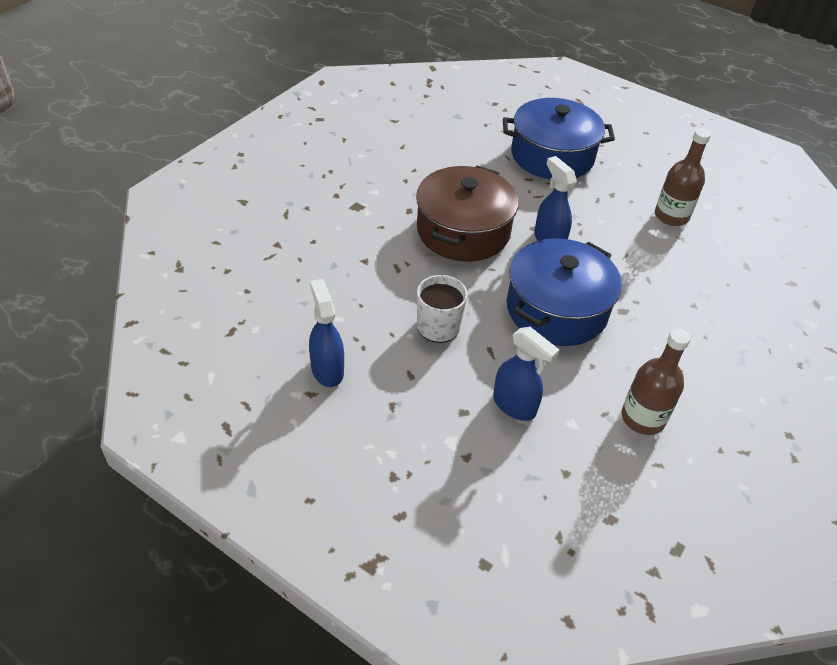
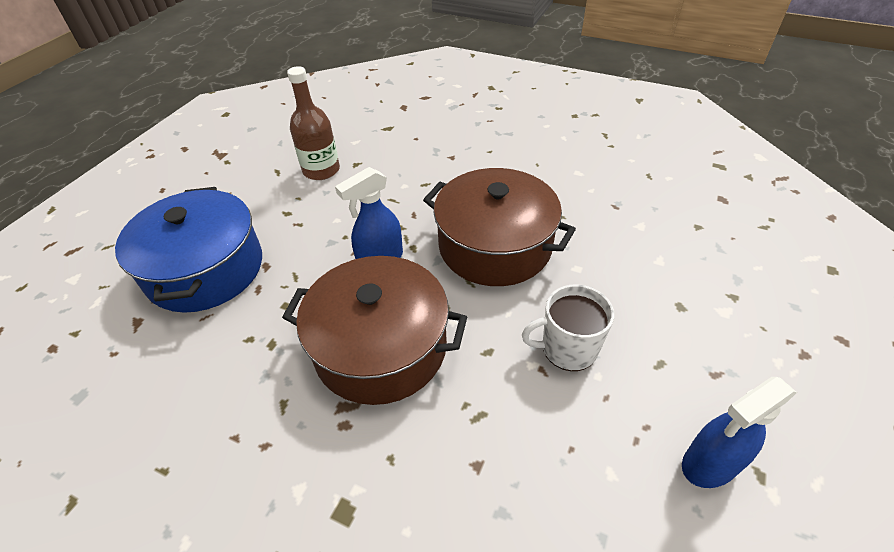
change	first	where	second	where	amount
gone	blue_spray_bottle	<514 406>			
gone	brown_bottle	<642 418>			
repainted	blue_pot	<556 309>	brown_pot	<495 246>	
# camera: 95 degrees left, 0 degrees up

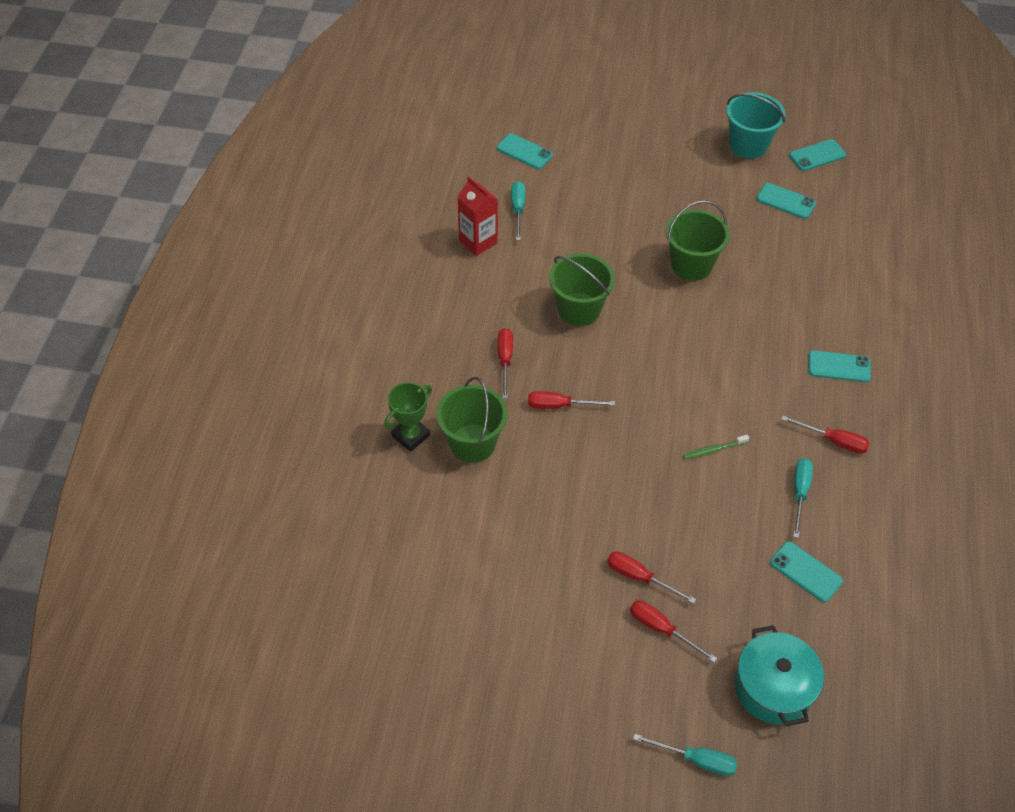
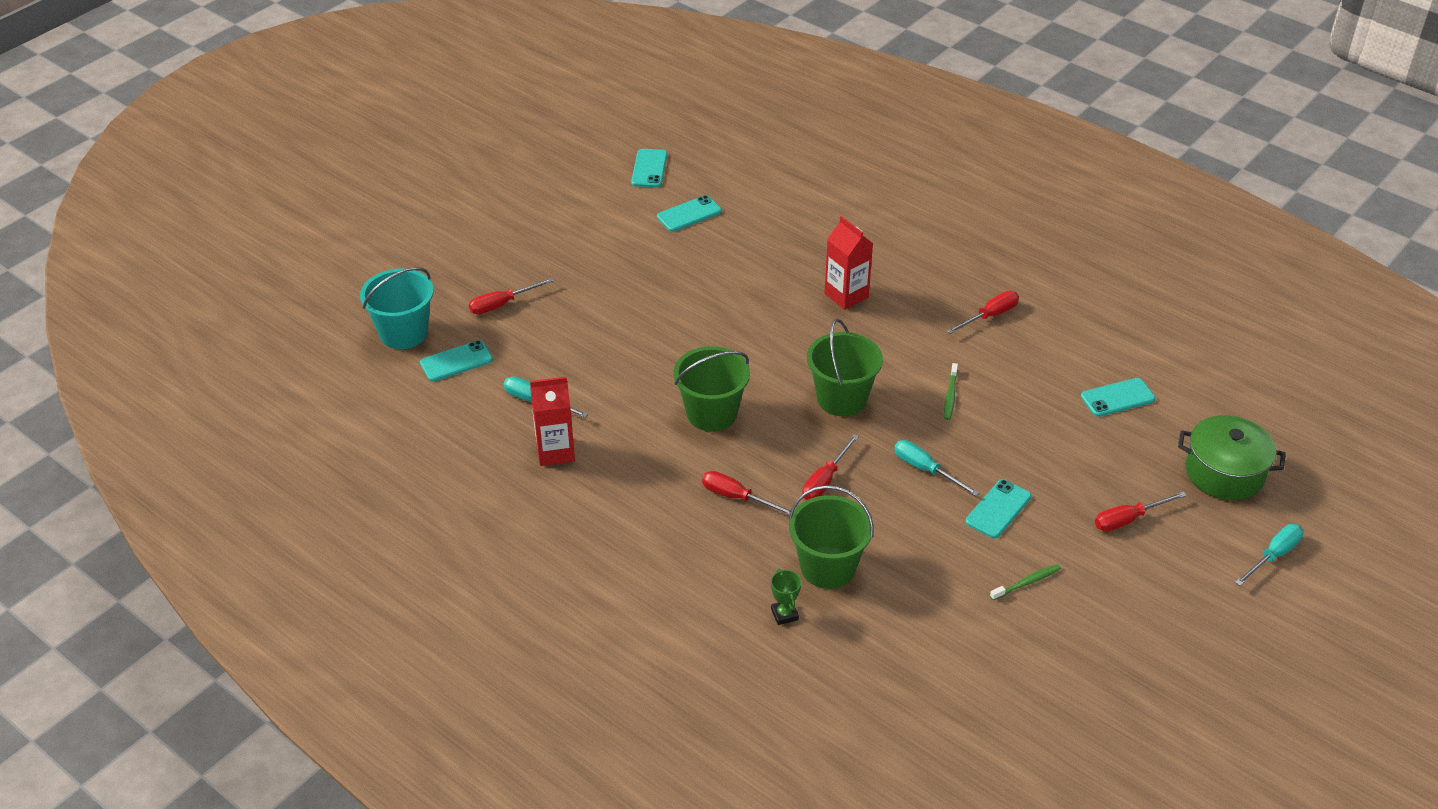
change	first	where	second	where	amount
new			red_carton	<846 295>	
new			green_toothbrush	<1027 582>	
shifted	red_screwdriver	<639 577>		<502 304>	
shifted	green_bucket	<691 265>		<841 398>	
shifted	turquoise_bucket	<748 145>		<403 333>	
shifted	turquoise_screwdriver	<799 493>		<925 470>	
shifted	turquoise_phone	<839 366>		<998 509>	
repainted	turquoise_pot	<773 688>	green_pot	<1224 473>	
scaled	green_trophy	<411 436>		<784 614>	x0.65
# camera: 60 degrees left, 10 degrees down

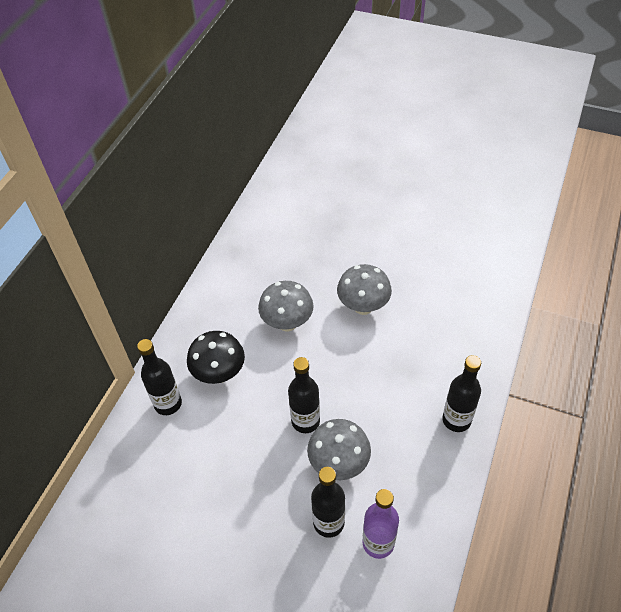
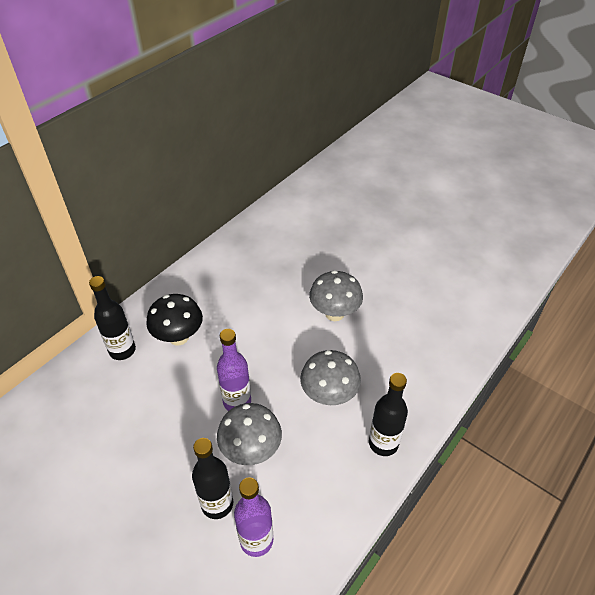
change	first	where	second	where	amount
shifted	grey_mushroom	<287 323>		<329 395>	
repainted	black_bottle	<305 421>	purple_bottle	<237 401>	
# camera: 15 degrees right, 5 degrees down

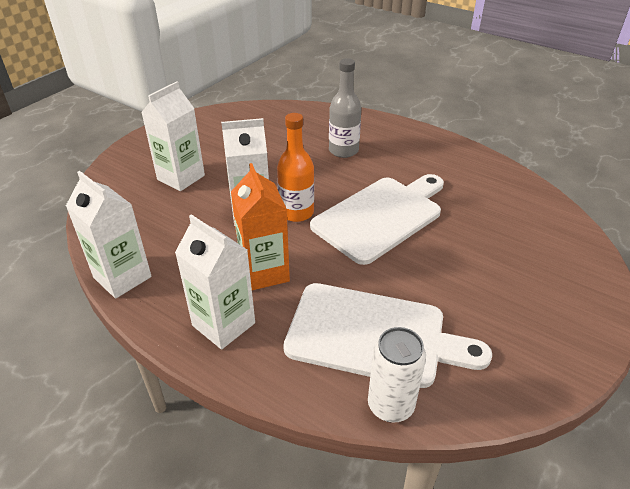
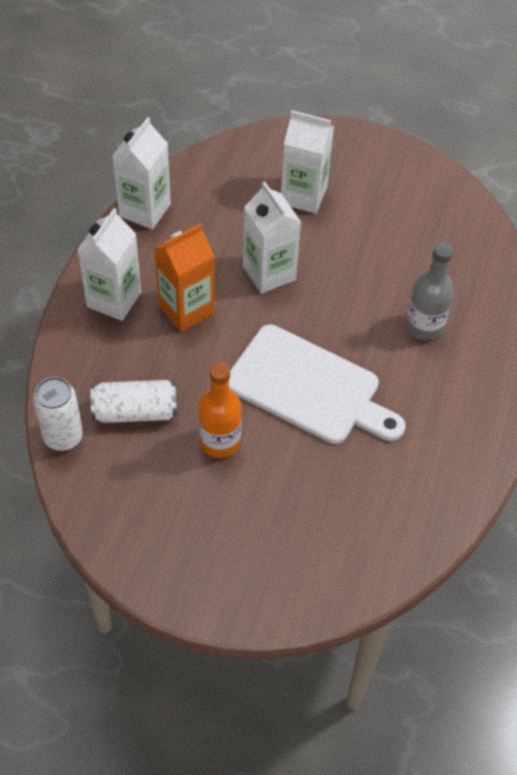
change	first	where	second	where	amount
shifted	orange_bottle	<296 212>		<219 441>	
swapped	white_cutting_board	<373 335>	white_can	<135 411>	
# camera: 70 degrees right, 15 degrees up

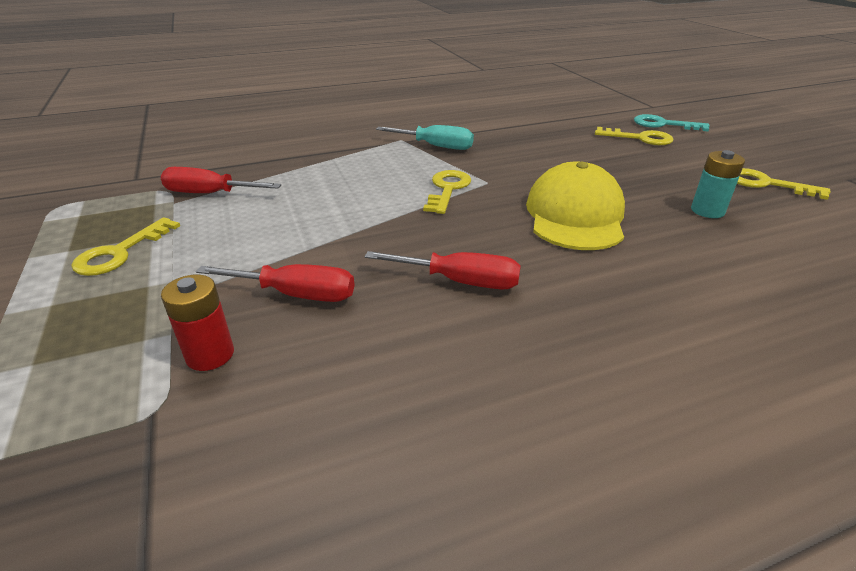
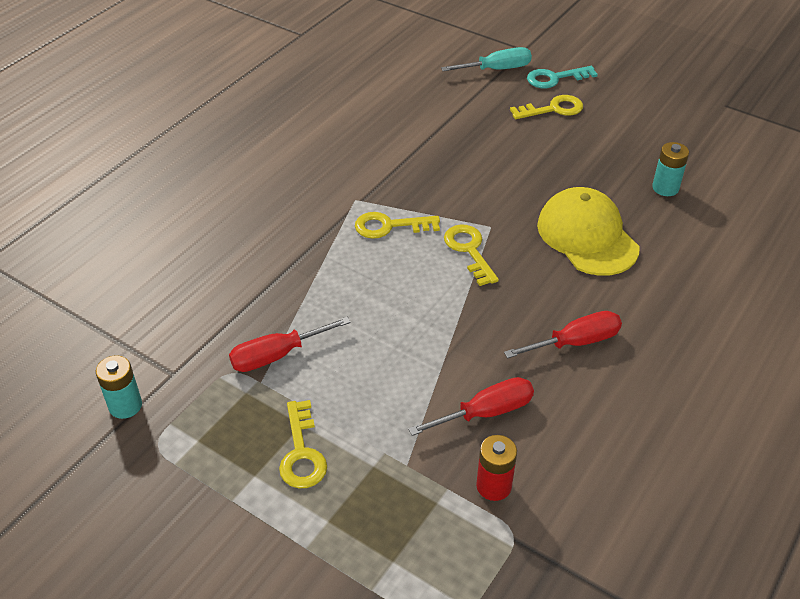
change	first	where	second	where	amount
new			turquoise_battery	<125 405>	
shifted	turquoise_screwdriver	<436 146>		<497 69>	
shifted	yellow_key	<766 184>		<389 226>	
# camera: 35 degrees left, 10 degrees up

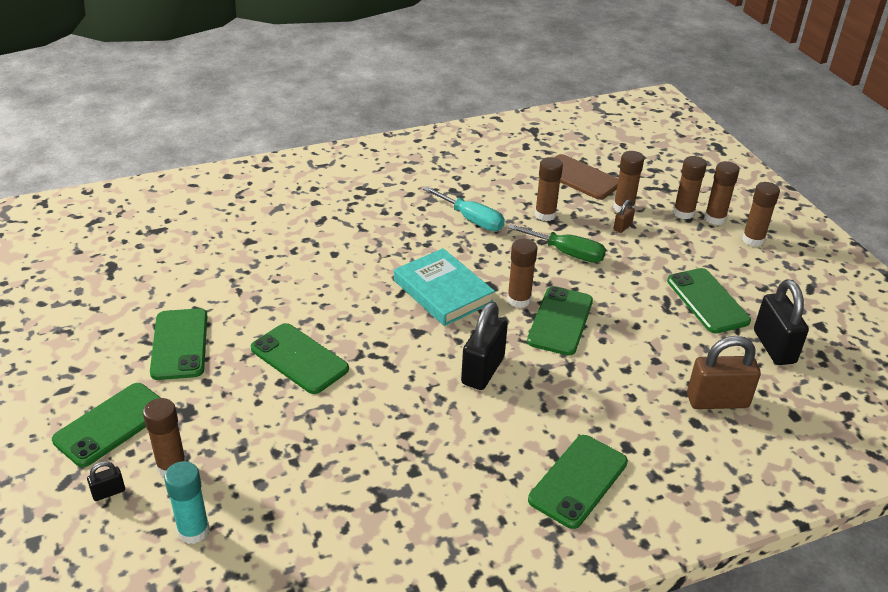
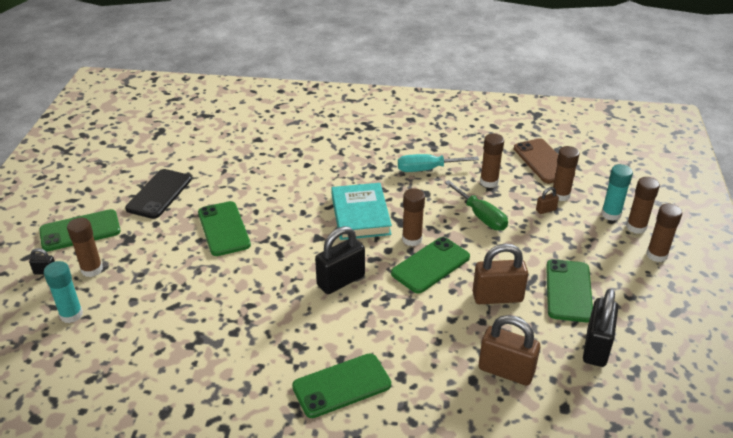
change	first	where	second	where	amount
new			brown_padlock	<497 297>	
repainted	green_phone	<179 344>	black_phone	<159 194>	
repainted	brown_glue_stick	<683 213>	turquoise_glue_stick	<611 214>	
rotated	turquoise_screwdriver	<471 220>		<427 169>	105 degrees clockwise
# camera: 30 degrees right, 0 degrees up

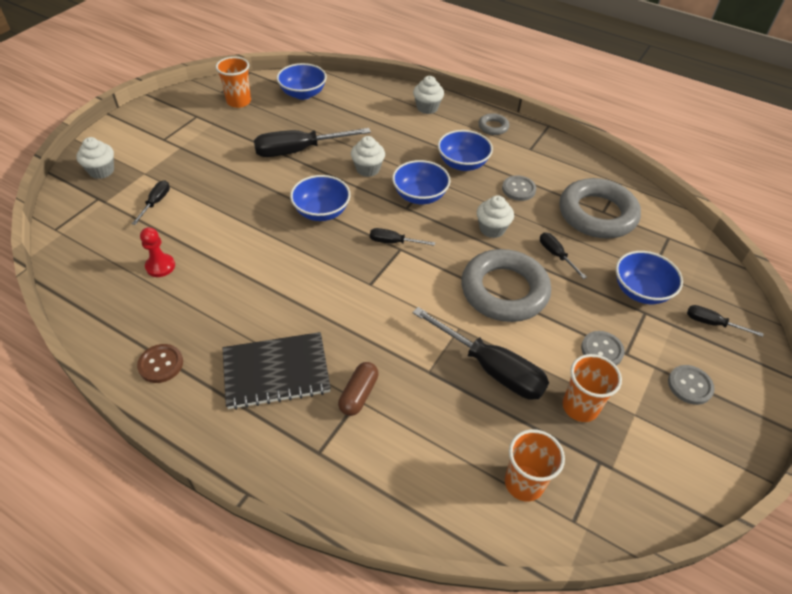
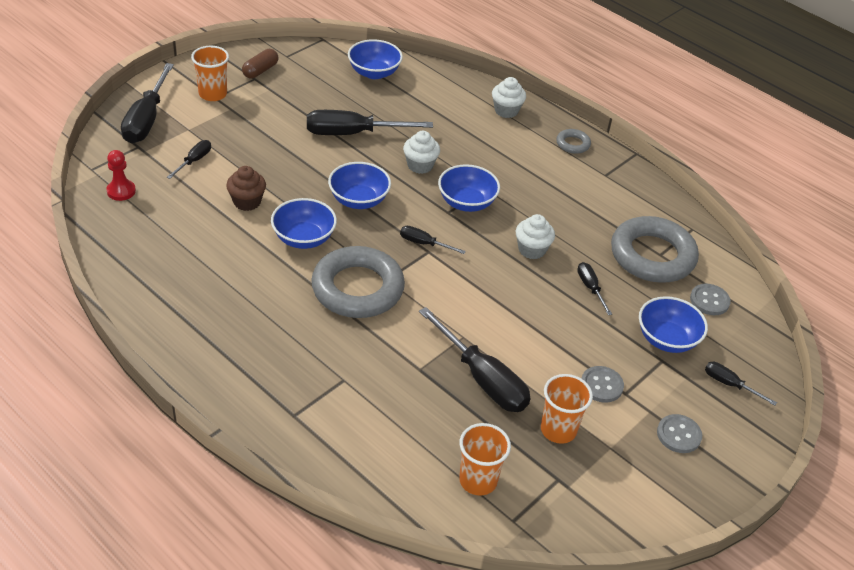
change	first	where	second	where	amount
gone	brown_button	<161 364>			
gone	black_notebook	<276 372>			
new			brown_cupcake	<247 202>	
shifted	red_pawn	<160 266>		<121 191>	
shifted	orange_cup	<239 101>		<213 94>	
shifted	brown_capsule	<359 394>		<260 71>	
shifted	blue_bowl	<462 164>		<303 238>	
shifted	grey_ring	<504 290>		<357 288>	
shifted	grey_button	<518 189>		<709 301>	
swapped	white_cupcake	<101 171>	black_screwdriver	<147 119>	
# camera: 10 degrees right, 5 degrees down

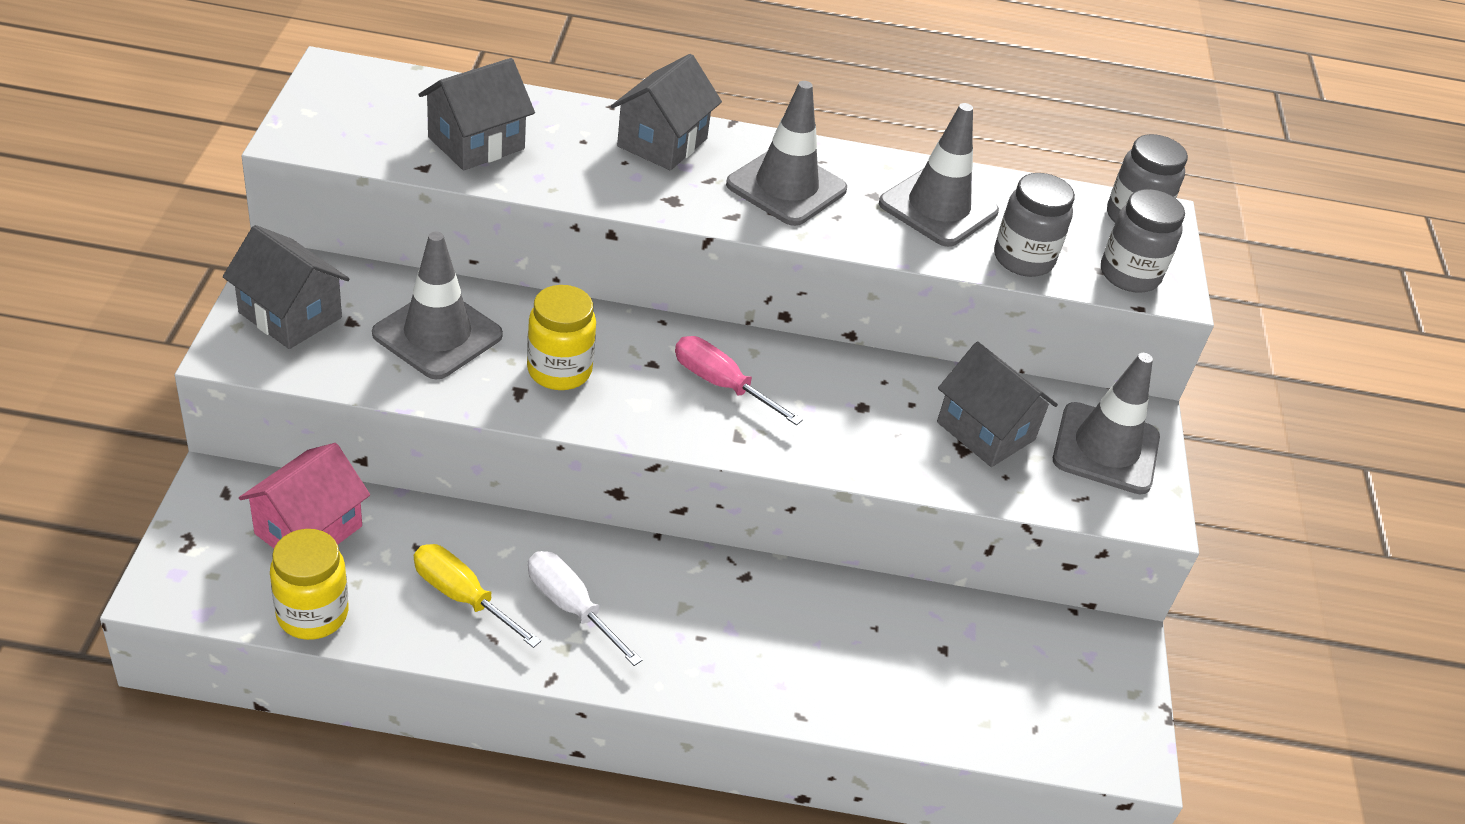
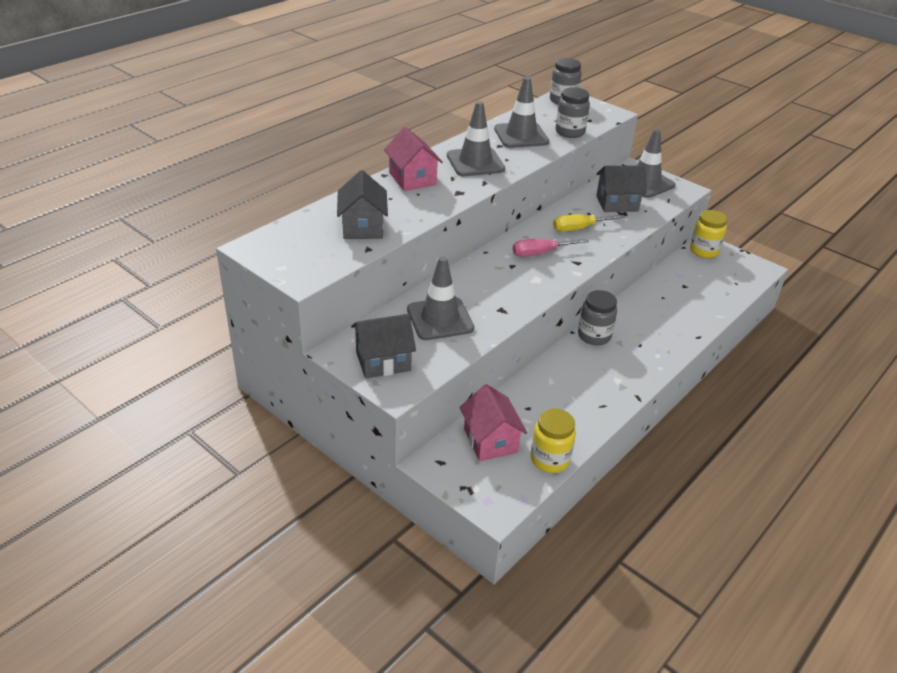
change	first	where	second	where	amount
gone	white_screwdriver	<571 607>			
shifted	yellow_screwdriver	<462 596>		<579 228>	
shifted	yellow_jar	<559 371>		<704 251>	
shifted	grey_jar	<1129 275>		<594 336>	
repainted	grey_house	<662 142>	pink_house	<412 179>	
# camera: 50 degrees left, 5 degrees down

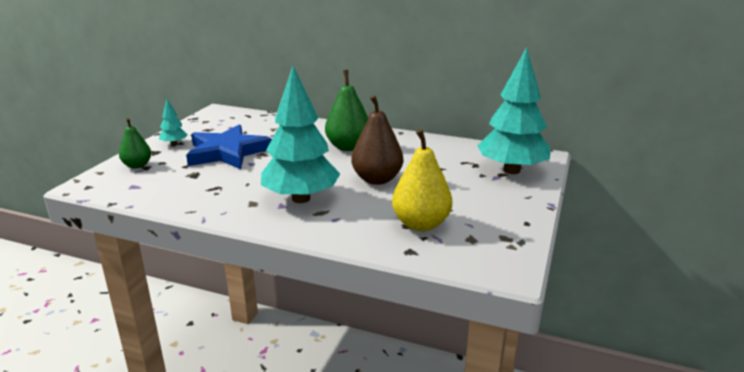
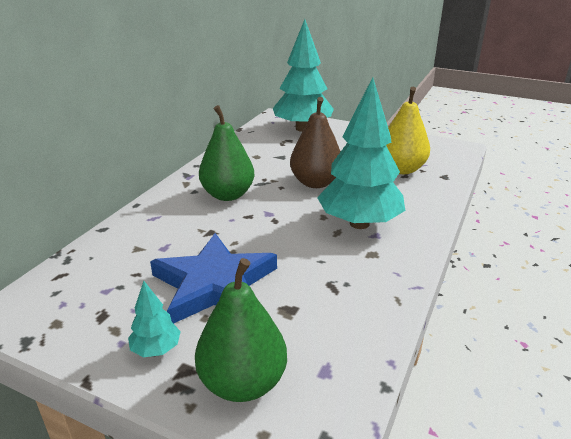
change	first	where	second	where	amount
scaled	green_pear	<137 165>		<243 383>	x1.63
# camera: 85 degrees left, 5 degrees up

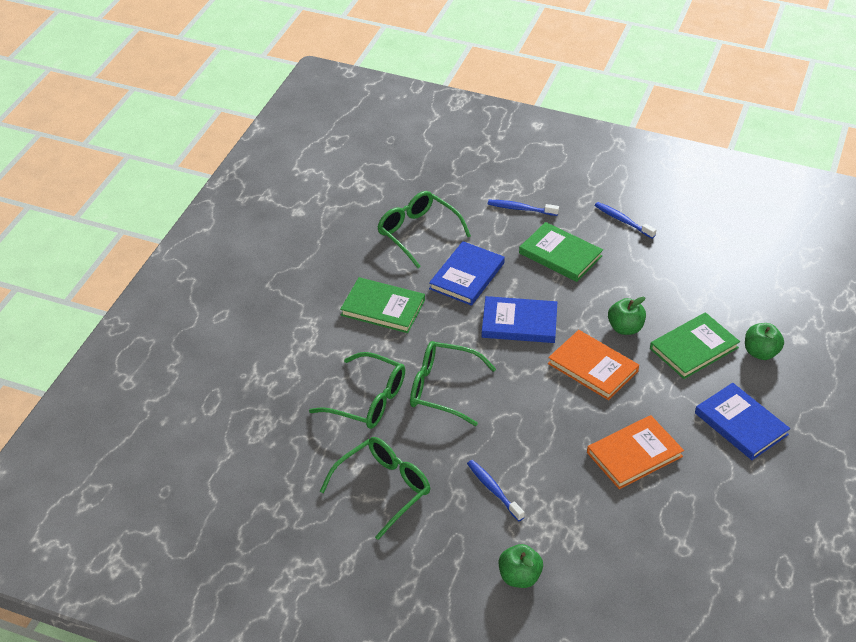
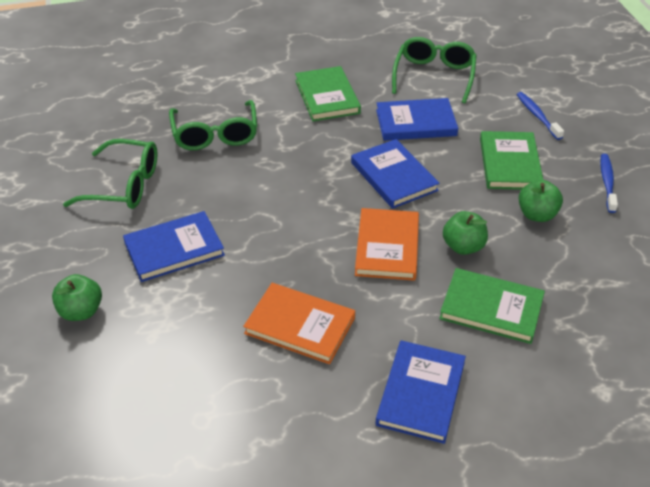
change	first	where	second	where	amount
gone	green_glasses	<442 389>			
shifted	green_apple	<760 353>		<537 215>	
swapped	blue_toothbrush	<493 490>	blue_book	<174 249>	
# camera: 55 degrees right, 0 degrees up

